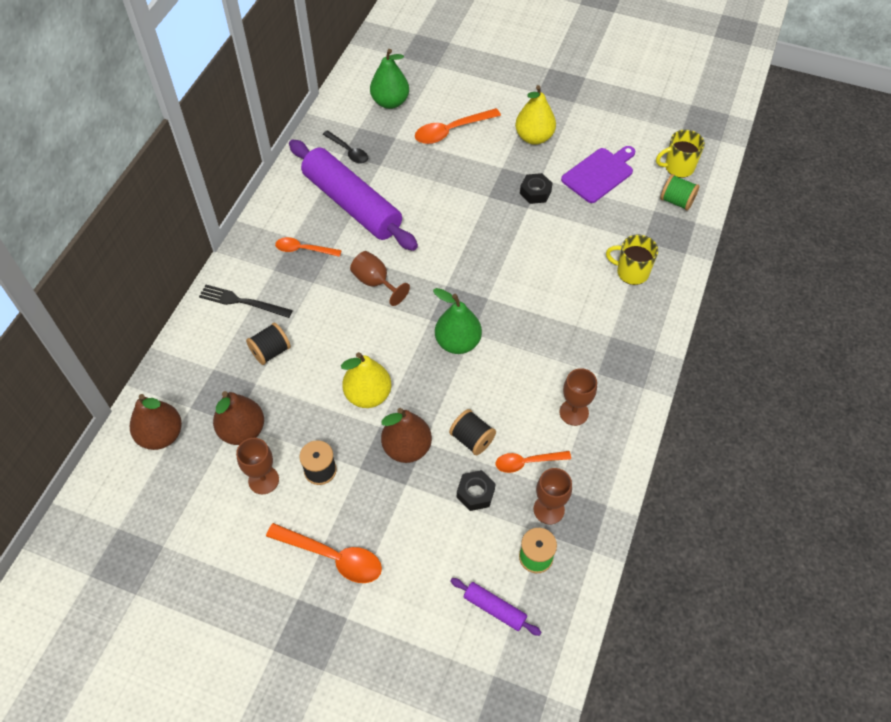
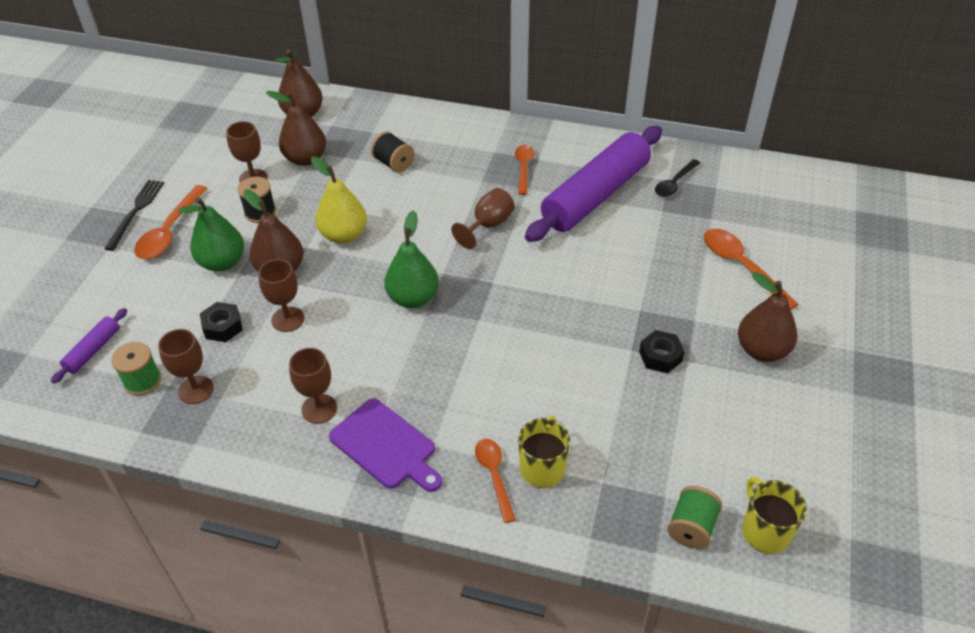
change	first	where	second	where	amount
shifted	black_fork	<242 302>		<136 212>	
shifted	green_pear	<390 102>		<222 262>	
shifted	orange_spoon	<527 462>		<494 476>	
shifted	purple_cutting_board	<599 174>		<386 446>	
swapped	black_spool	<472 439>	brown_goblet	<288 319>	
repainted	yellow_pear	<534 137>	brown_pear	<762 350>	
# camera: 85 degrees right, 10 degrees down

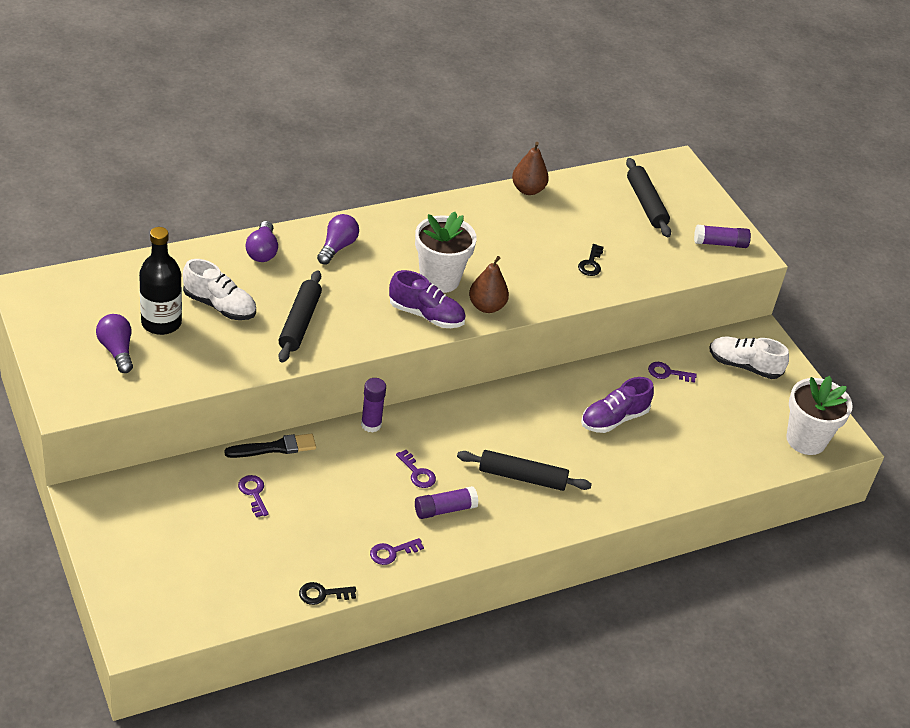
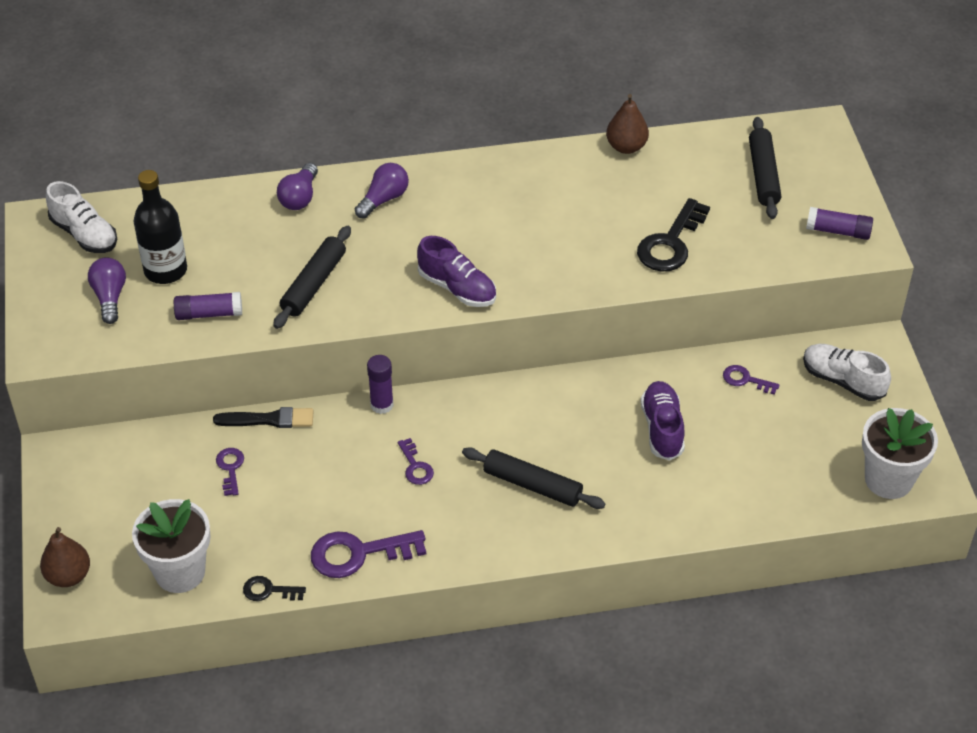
change	first	where	second	where	amount
shifted	white_shoe	<220 306>		<84 234>	
shifted	white_flower_pot	<439 279>		<180 572>	
shifted	purple_glue_stick	<444 509>		<209 313>	
shifted	brown_pear	<486 306>		<68 576>	
rotated	purple_shoe	<614 419>		<662 428>	105 degrees clockwise
scaled	purple_key	<391 552>		<358 554>	x1.88
scaled	black_key	<591 264>		<670 243>	x1.88
# camera: 20 degrees right, 5 degrees up

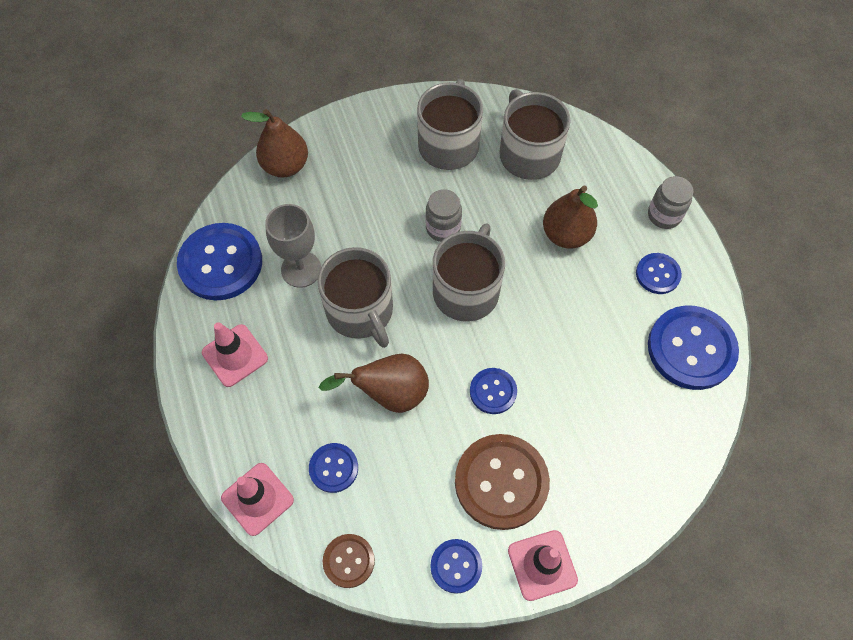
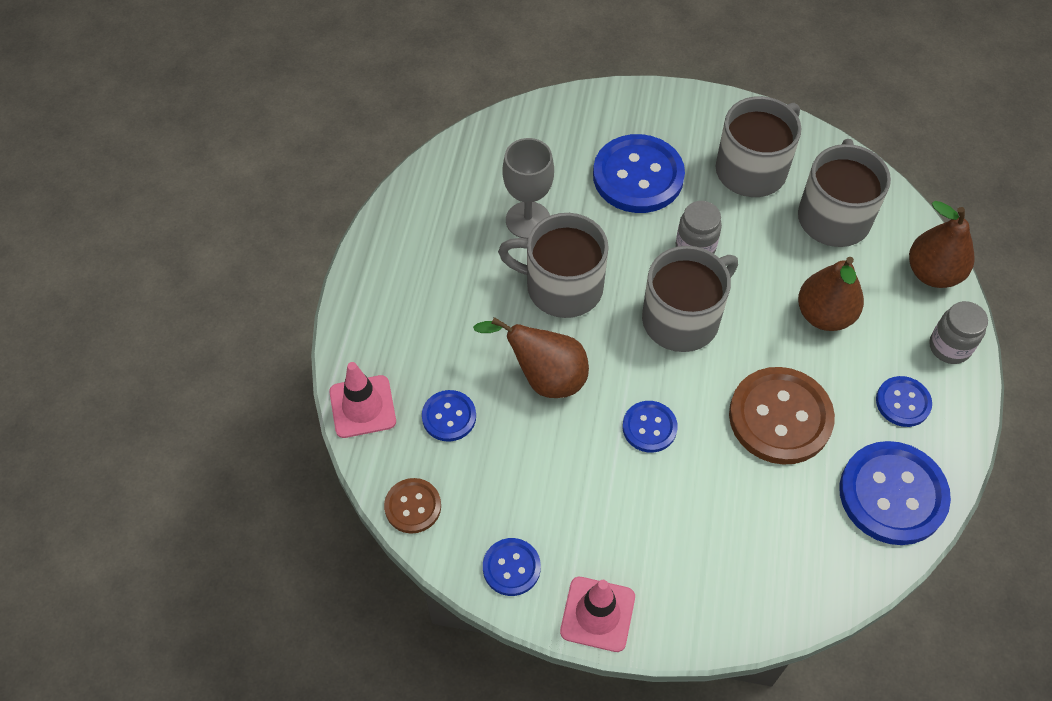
change	first	where	second	where	amount
gone	pink_traffic_cone	<235 355>			
shifted	blue_button	<221 263>		<638 176>	
shifted	brown_pear	<285 166>		<933 273>	
shifted	brown_button	<501 482>		<780 417>	
rotated	grey_mug	<360 311>		<562 286>	105 degrees clockwise
# camera: 30 degrees right, 5 degrees down

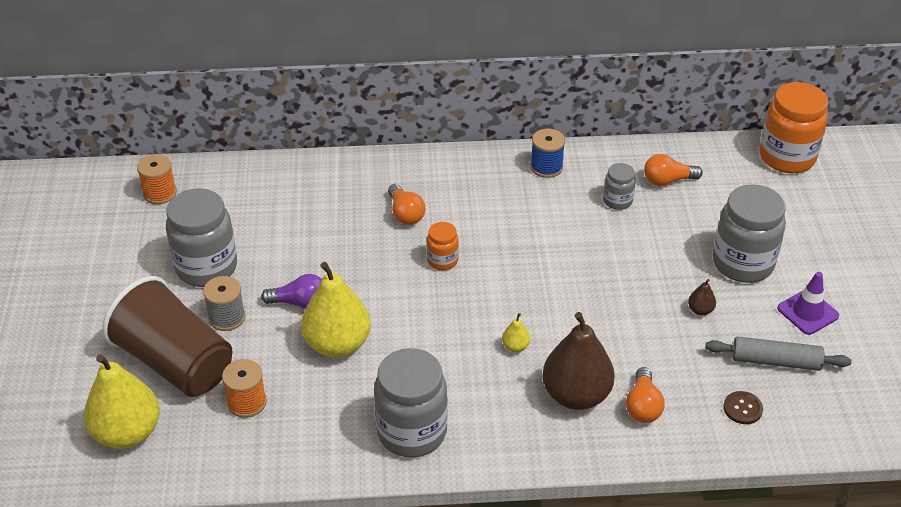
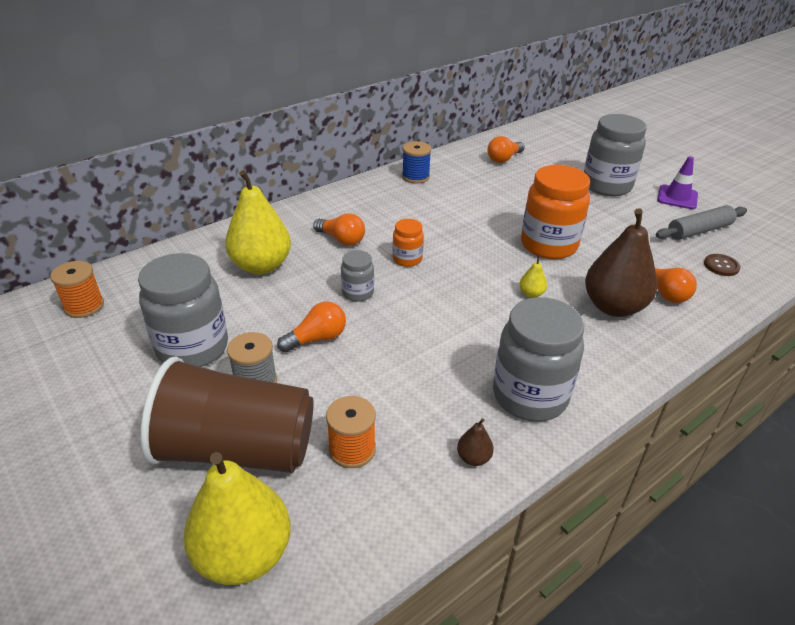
change	first	where	second	where	amount
shifted	yellow_pear	<337 344>		<261 266>	
shifted	grey_jar	<617 201>		<358 293>	
shifted	brown_pear	<700 310>		<473 458>	
shifted	orange_jar	<787 157>		<548 245>	
repainted	purple_light_bulb	<299 303>	orange_light_bulb	<317 338>	
# camera: 35 degrees left, 5 degrees down

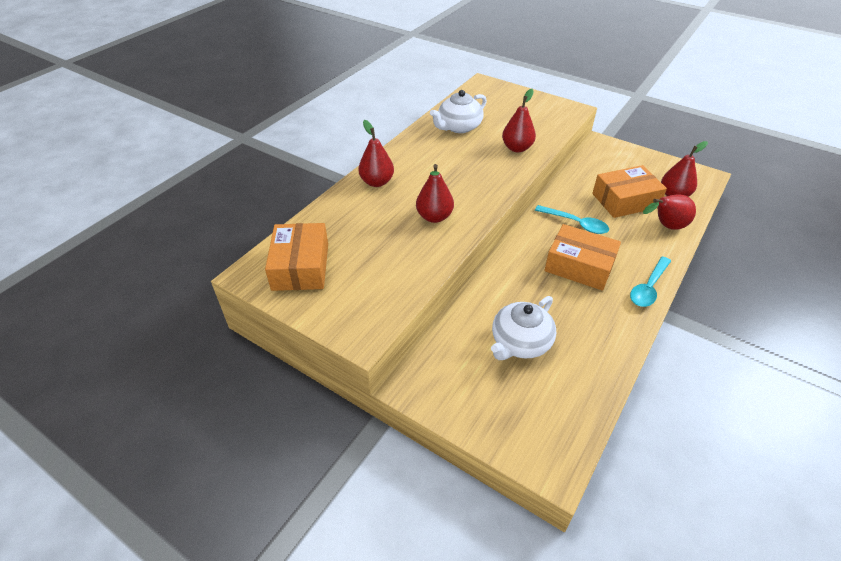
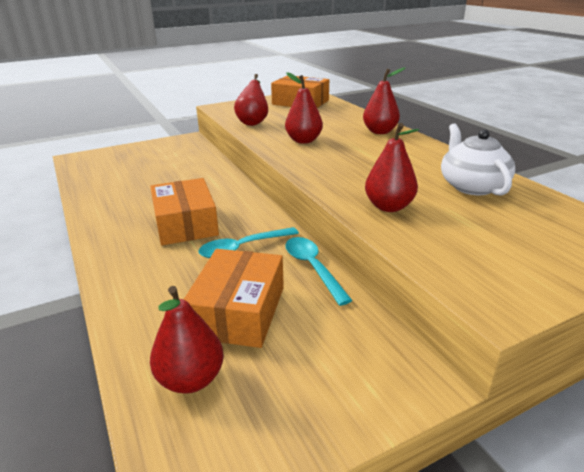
change	first	where	second	where	amount
gone	white_teapot	<520 342>			
shifted	turquoise_spoon	<648 287>		<313 268>	
shifted	red_pear	<666 226>		<253 122>	
rotated	orange_box	<579 266>		<185 223>	75 degrees counterclockwise
# camera: 120 degrees right, 15 degrees down

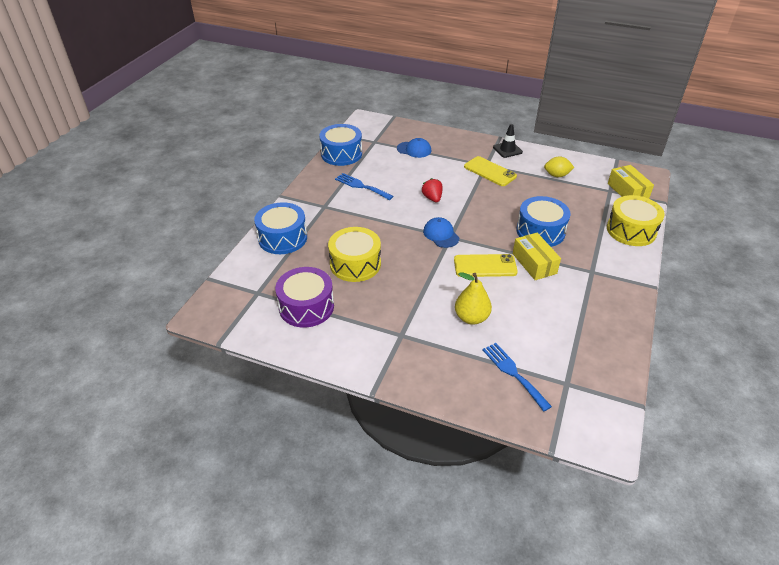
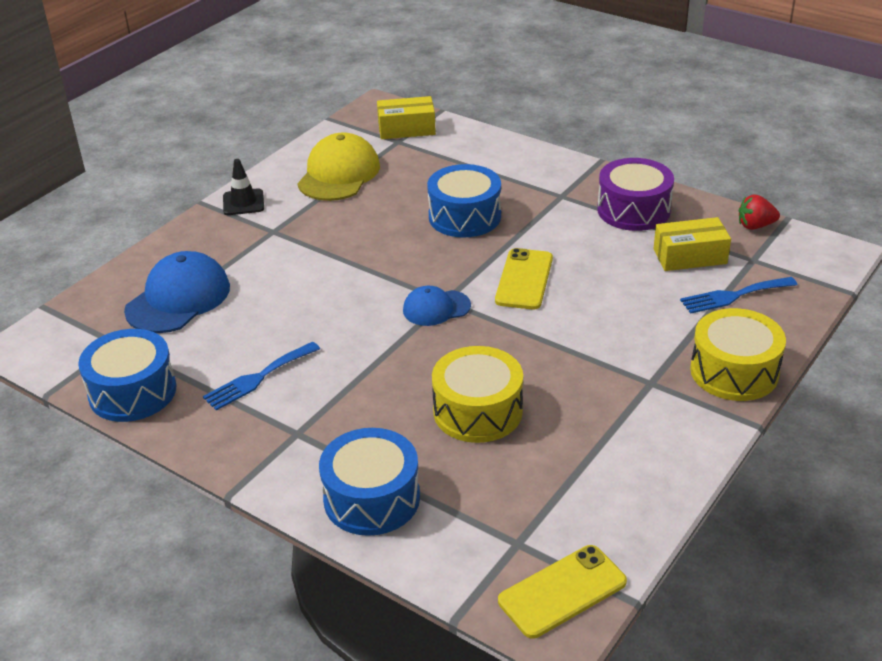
change	first	where	second	where	amount
gone	yellow_pear	<471 318>			
shifted	purple_drum	<306 307>		<633 210>	
shifted	red_strawberry	<432 198>		<755 226>	
shifted	yellow_phone	<489 171>		<562 592>	
shifted	yellow_box	<534 263>		<690 256>	
shifted	yellow_drum	<631 230>		<734 371>	
swapped	yellow_lemon	<556 175>	yellow_cap	<339 174>	
scaled	blue_cap	<414 149>		<178 298>	x1.71
# camera: 75 degrees left, 5 degrees down

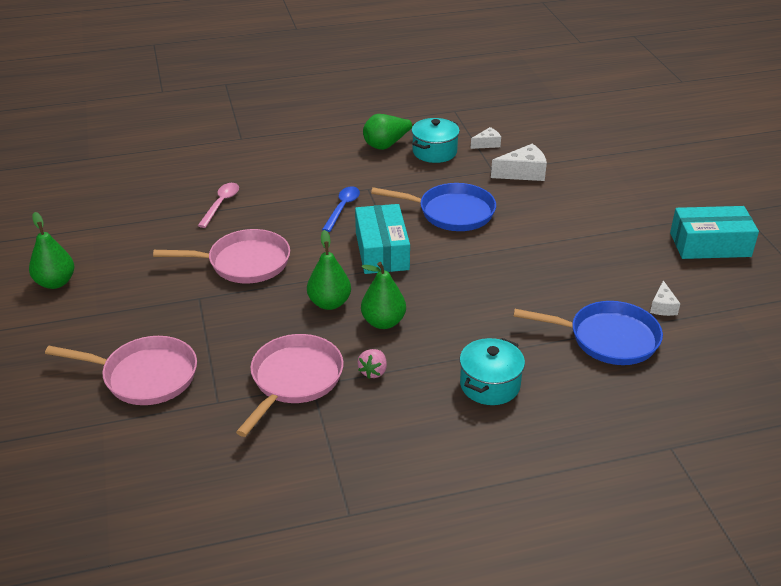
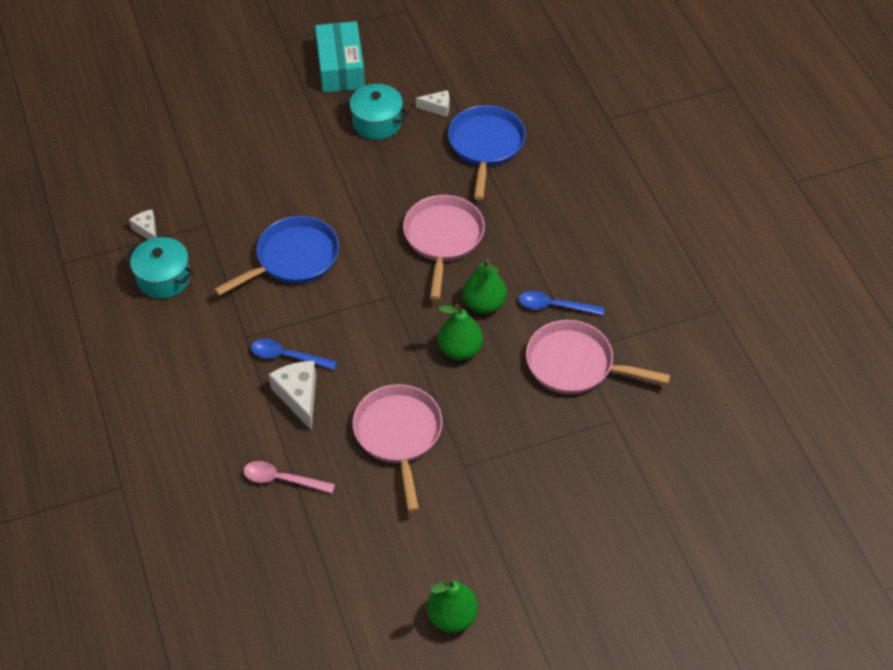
change	first	where	second	where	amount
gone	turquoise_box	<382 251>			
gone	green_pear	<387 145>			
shifted	pink_pan	<144 376>		<443 239>	
shifted	turquoise_pot	<490 385>		<377 122>	
shifted	white_cheese	<523 173>		<299 396>	
swapped	pink_strawberry	<373 371>	blue_spoon	<554 306>	
rotated	blue_pan	<451 212>		<293 259>	45 degrees clockwise
# camera: 95 degrees left, 15 degrees up

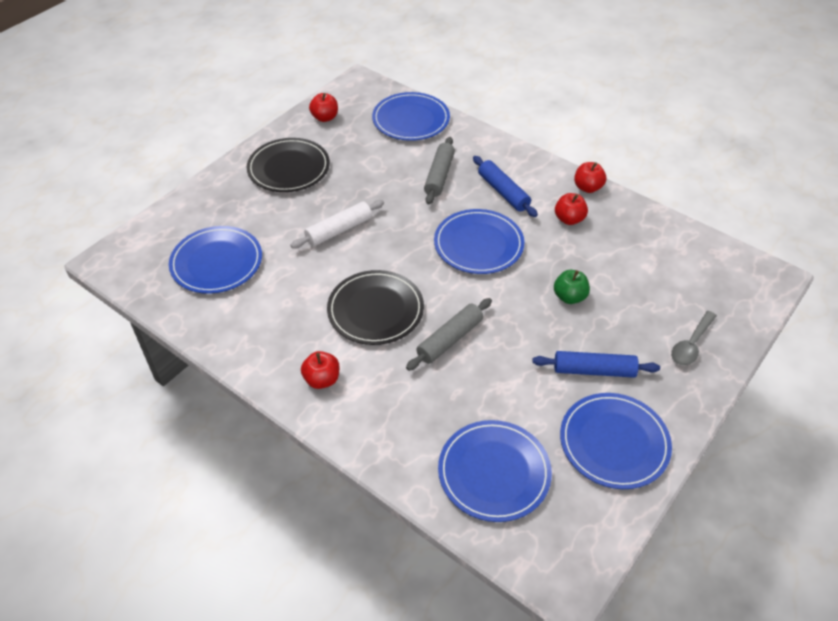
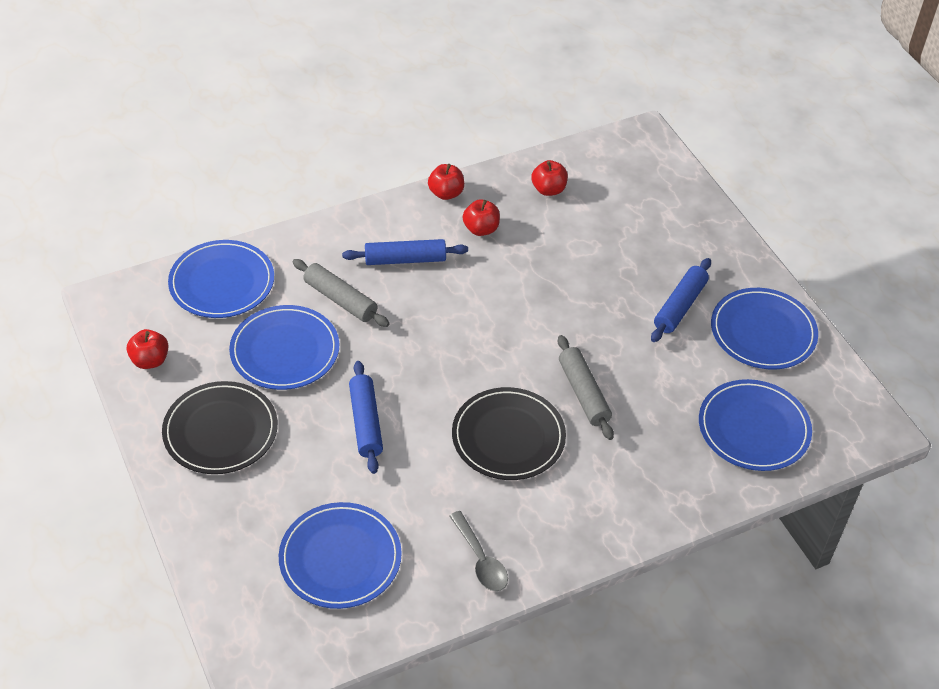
change	first	where	second	where	amount
gone	green_apple	<569 297>			
shifted	red_apple	<322 379>		<548 189>	
shifted	blue_plate	<478 244>		<285 351>	
shifted	grey_spoon	<691 344>		<480 559>	
repainted	white_rolling_pin	<339 230>	blue_rolling_pin	<365 422>	
# camera: 65 degrees left, 0 degrees up

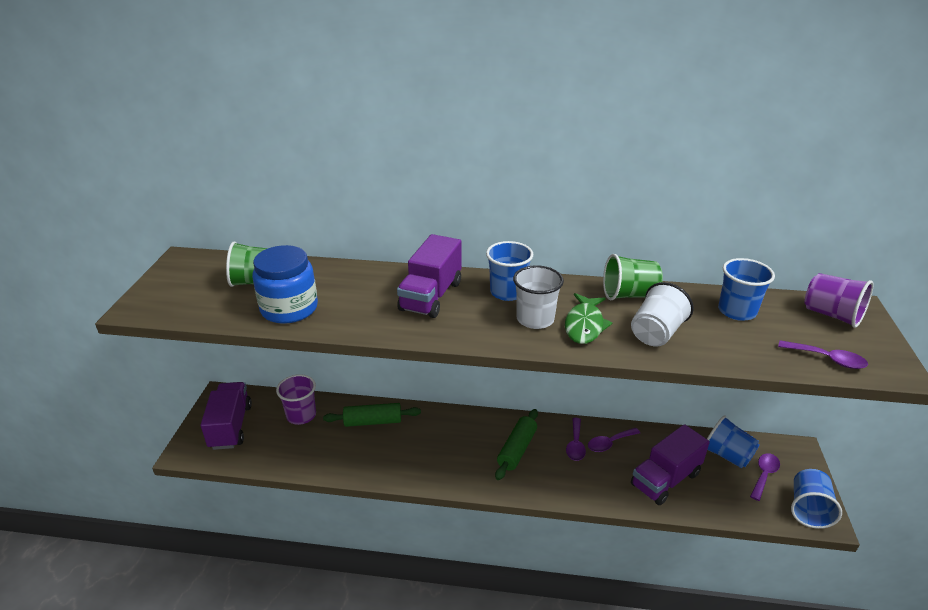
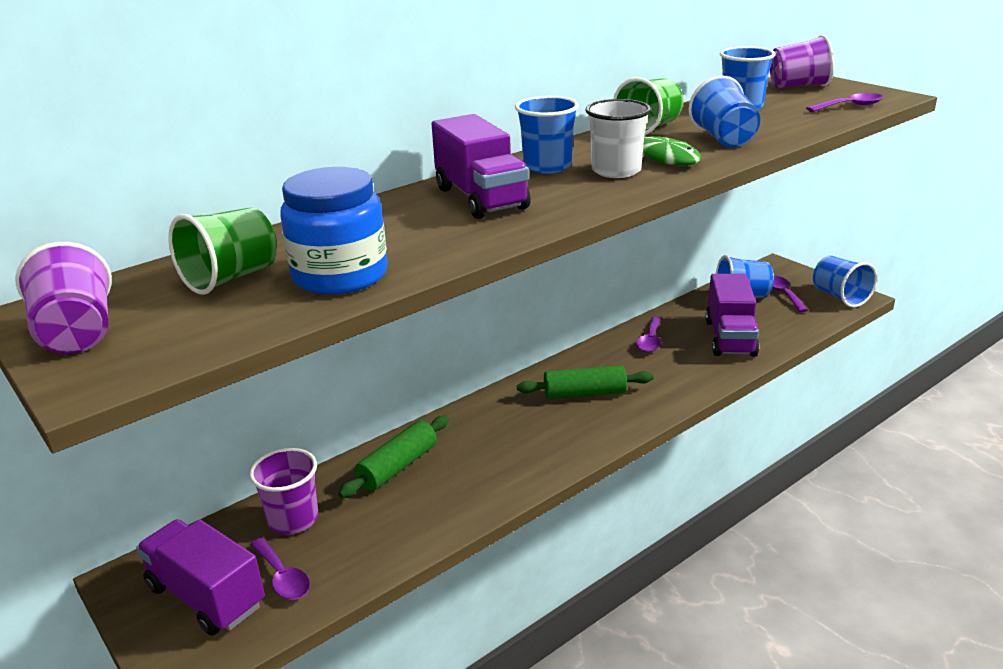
change	first	where	second	where	amount
new			purple_cup	<77 334>	
shifted	purple_spoon	<575 445>		<283 577>	
repainted	white_cup	<656 333>	blue_cup	<723 139>	
rotated	green_rolling_pin	<517 449>		<584 394>	75 degrees counterclockwise
# camera: 45 degrees left, 5 degrees down

